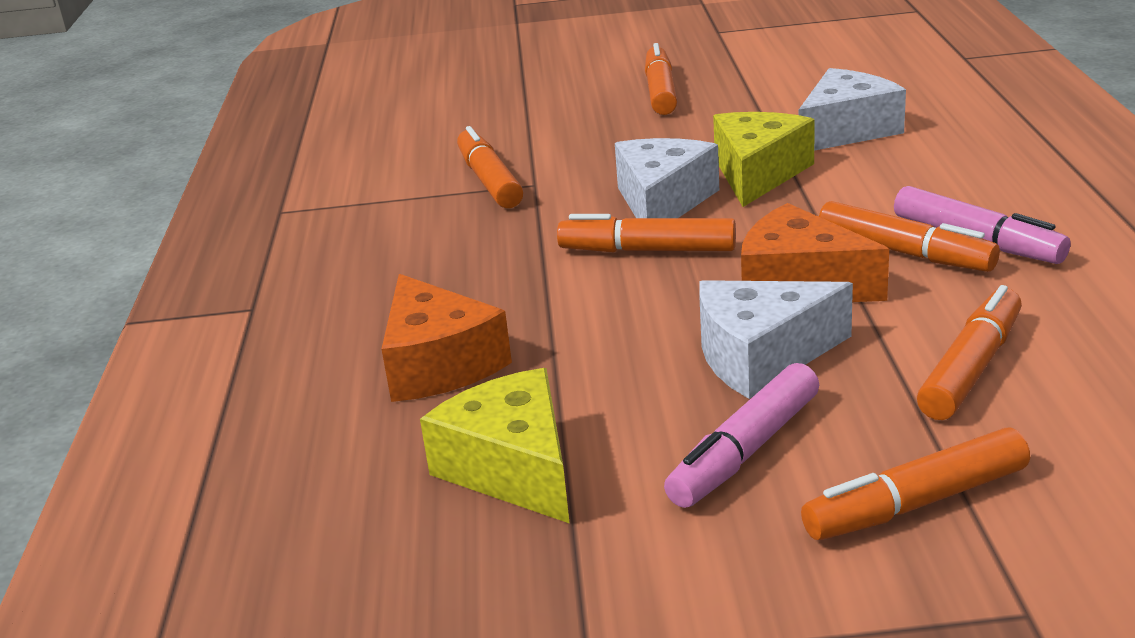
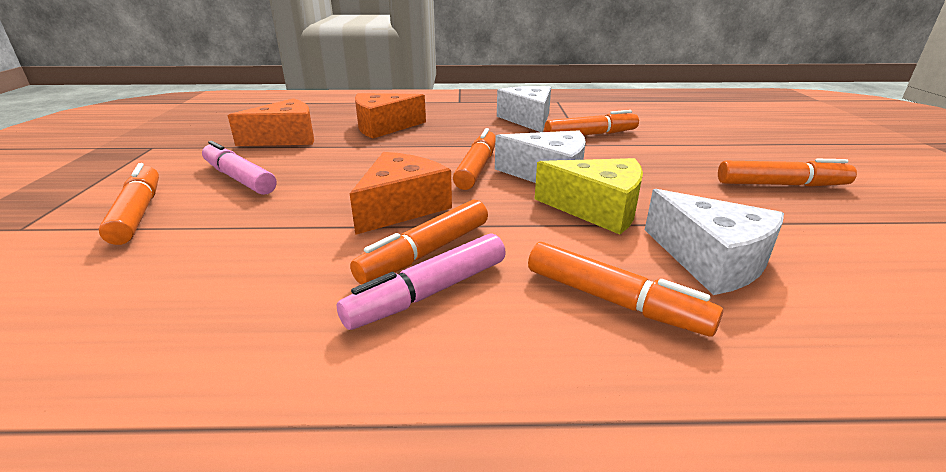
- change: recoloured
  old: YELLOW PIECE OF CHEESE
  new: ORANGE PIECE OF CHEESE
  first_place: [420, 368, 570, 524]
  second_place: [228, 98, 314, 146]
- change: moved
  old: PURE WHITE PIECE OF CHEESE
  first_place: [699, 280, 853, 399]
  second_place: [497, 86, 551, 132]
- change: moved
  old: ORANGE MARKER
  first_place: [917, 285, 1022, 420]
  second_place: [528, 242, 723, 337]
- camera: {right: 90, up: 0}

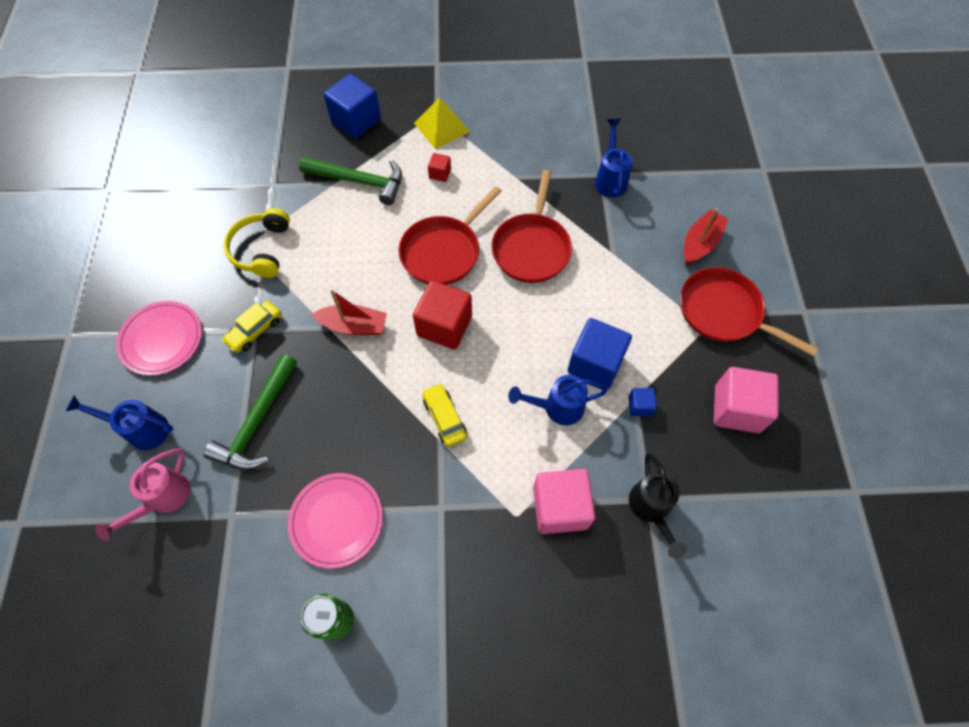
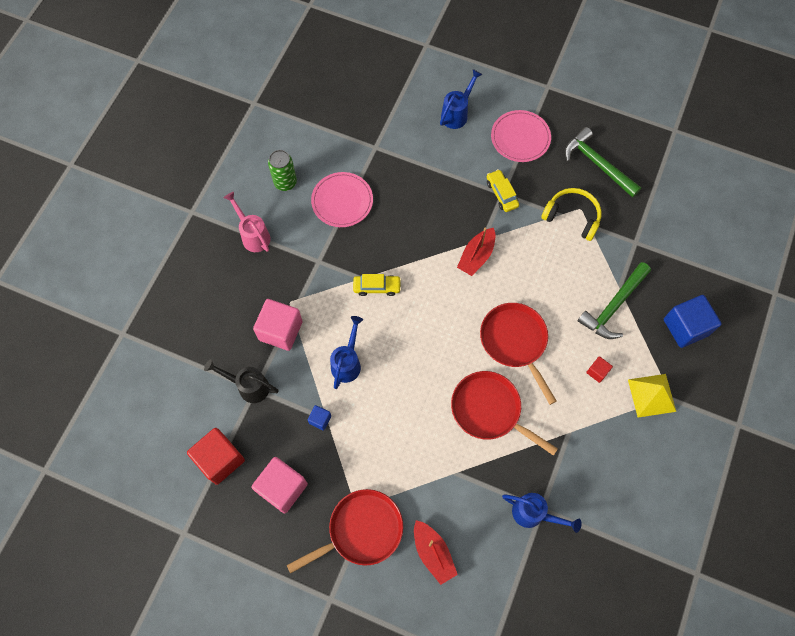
- change: moved
  old: SCARLET SOLID CUBE
  first_place: [413, 280, 472, 349]
  second_place: [187, 428, 245, 485]
- change: moved
  old: ROSE-PINK WATERING CAN
  first_place: [95, 448, 190, 541]
  second_place: [224, 192, 271, 252]
- change: moved
  old: GREEN CARPENTER'S HAMMER
  first_place: [204, 354, 297, 470]
  second_place: [565, 127, 641, 198]
- change: removed
  old: ROYAL BLUE SOLID CUBE
  first_place: [567, 318, 632, 389]
- camera: {right: 115, up: 5}

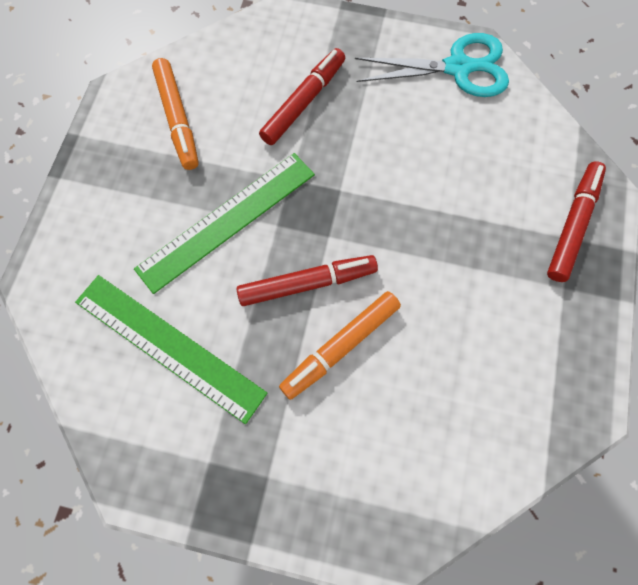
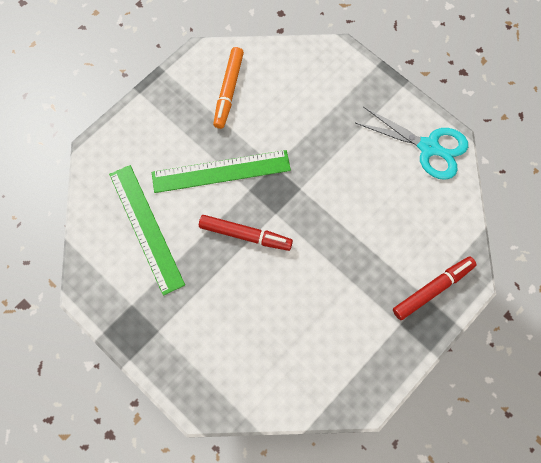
- change: removed
  old: SCARLET MARKER
  first_place: [259, 48, 345, 145]
- change: removed
  old: ORANGE MARKER
  first_place: [279, 291, 401, 400]
- camera: {right: 30, up: 0}

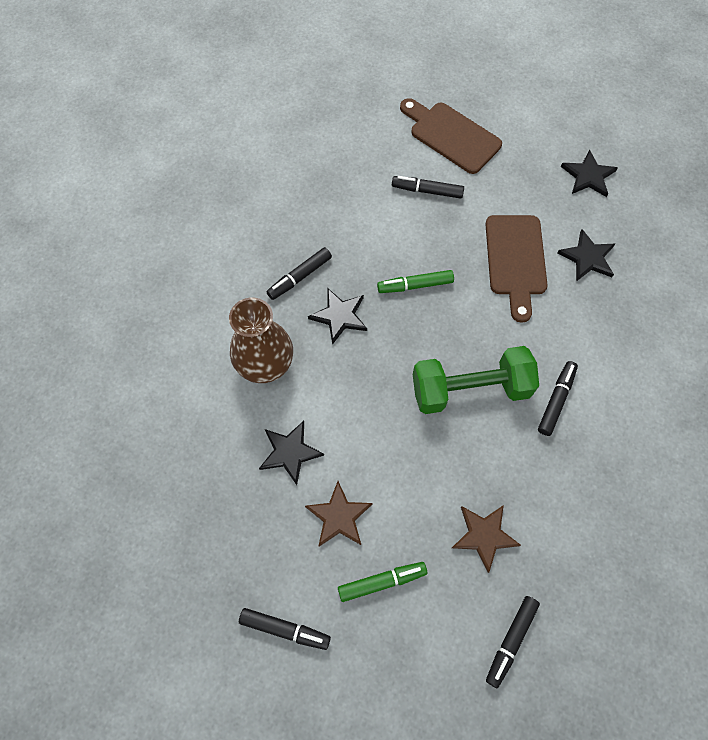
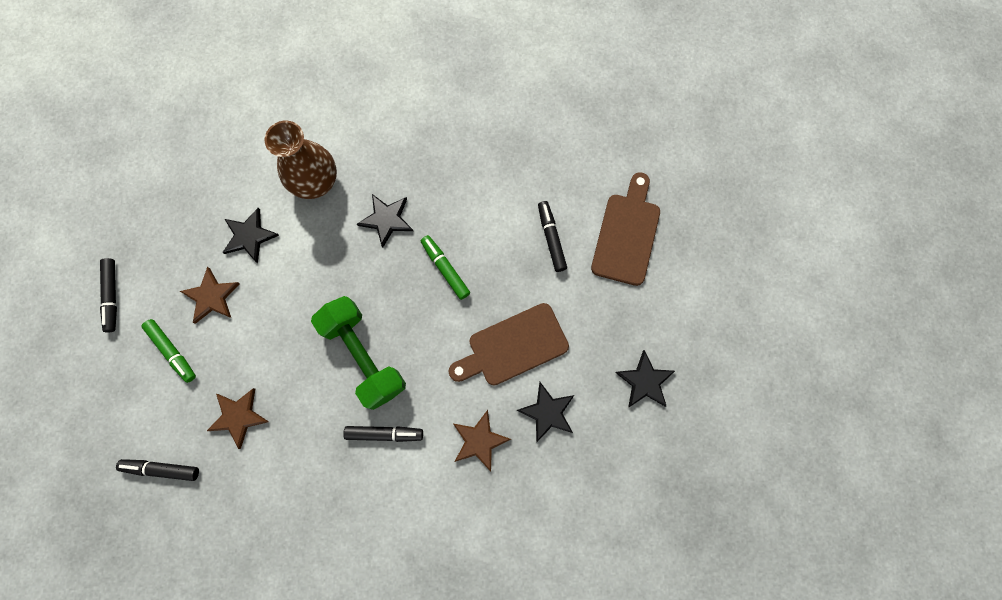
- change: added
  new: BROWN FIVE-POINTED STAR
  second_place: [453, 410, 511, 471]
- change: removed
  old: EBONY MARKER
  first_place: [266, 247, 332, 300]
- camera: {right: 65, up: 10}

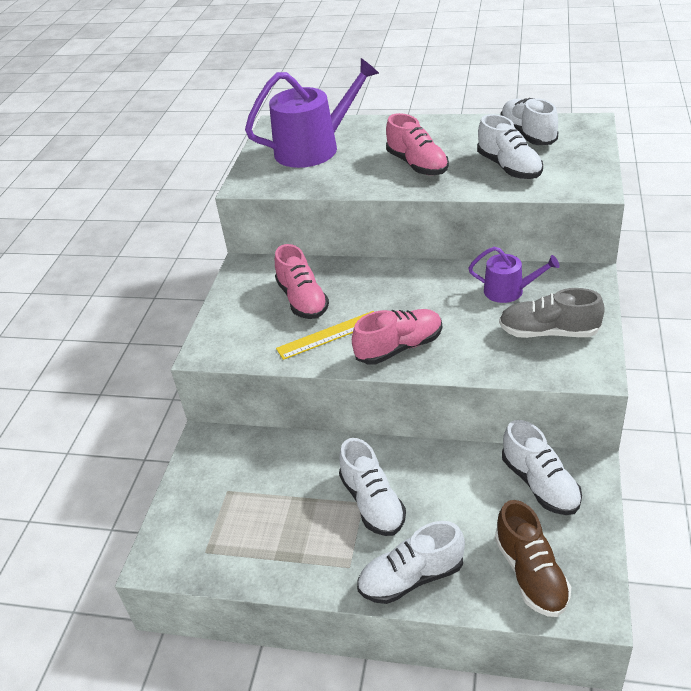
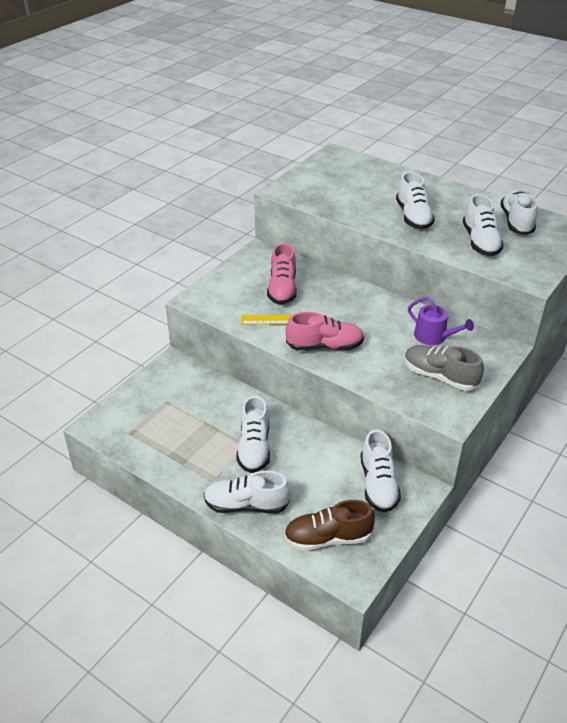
- change: turned
  old: BROWN SHOE
  first_place: [495, 500, 571, 617]
  second_place: [284, 500, 375, 551]
  degrees: 75
- change: recoloured
  old: ROSE-PINK SHOE
  new: PURE WHITE SHOE
  first_place: [386, 113, 449, 175]
  second_place: [396, 172, 435, 230]
- change: removed
  old: ROYAL PURPLE WATERING CAN
  first_place: [245, 58, 379, 168]
- camera: {right: 20, up: 0}

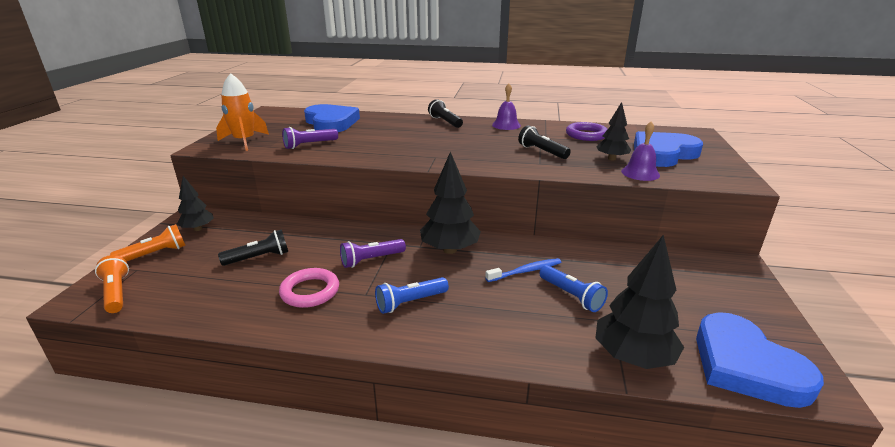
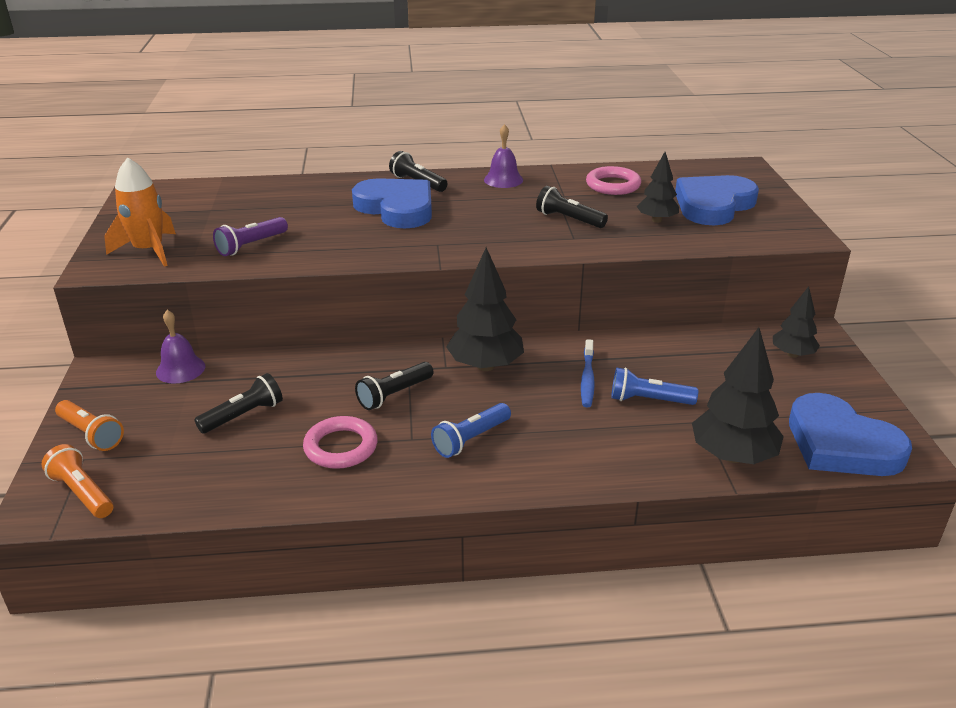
- change: turned
  old: ORANGE FLASHLIGHT
  first_place: [110, 224, 186, 262]
  second_place: [55, 400, 124, 451]
  degrees: 90
- change: moved
  old: ROYAL PURPLE HAND BELL
  first_place: [621, 122, 660, 181]
  second_place: [156, 310, 205, 383]
- change: moved
  old: ROYAL BLUE LOVE HEART
  first_place: [304, 104, 360, 132]
  second_place: [352, 178, 432, 228]
- change: recoloured
  old: ROYAL PURPLE FLASHLIGHT
  new: EBONY FLASHLIGHT
  first_place: [340, 239, 406, 268]
  second_place: [355, 362, 434, 410]
- change: turned
  old: ROYAL BLUE DENTAL BRUSH
  first_place: [485, 258, 561, 282]
  second_place: [581, 339, 595, 407]
  degrees: 135
- change: recoloured
  old: ROYAL PURPLE HOOP
  new: ROSE-PINK HOOP
  first_place: [566, 122, 607, 141]
  second_place: [586, 166, 641, 195]
- change: turned
  old: ROYAL BLUE FLASHLIGHT
  first_place: [539, 265, 608, 312]
  second_place: [611, 368, 698, 405]
  degrees: 150
- change: moved
  old: EBONY TREE
  first_place: [177, 176, 214, 231]
  second_place: [773, 286, 820, 358]
- camera: {right: -15, up: 5}

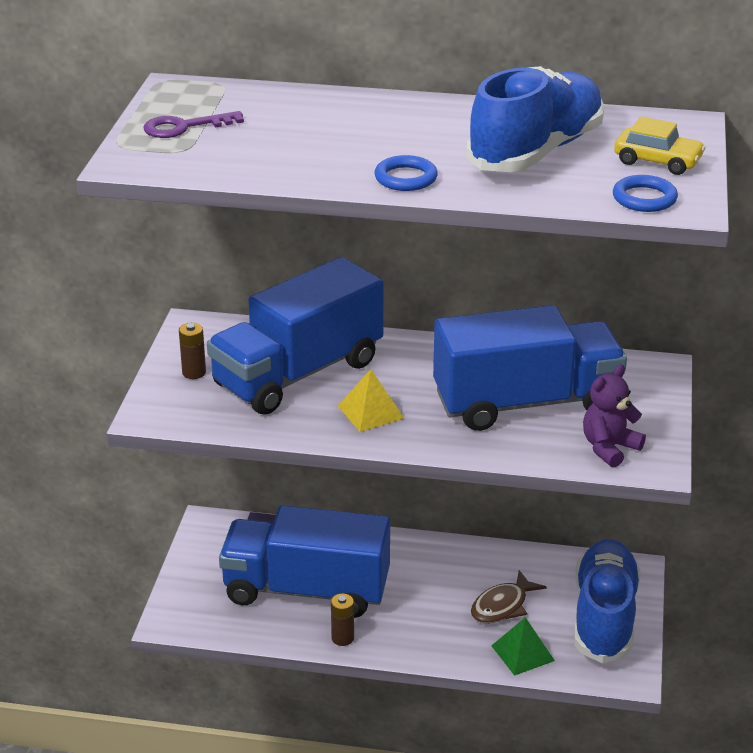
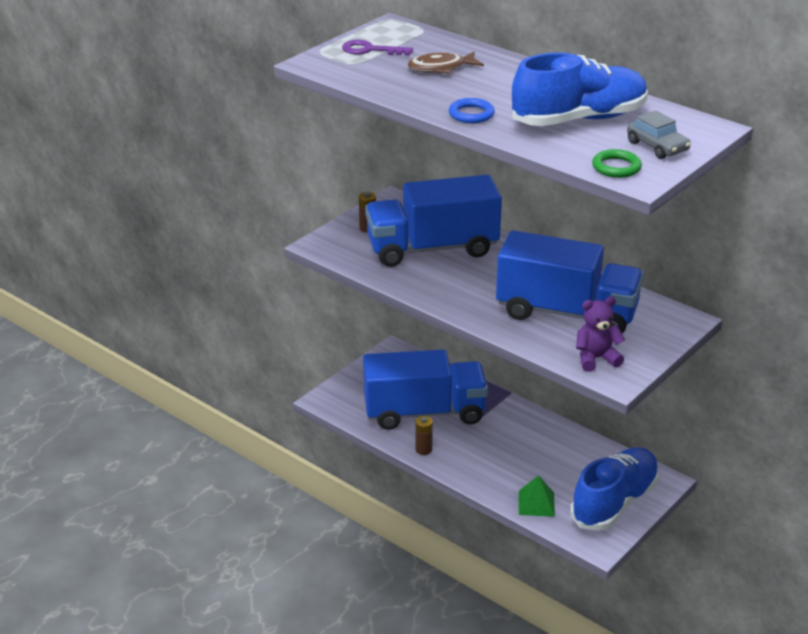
- change: turned
  old: ROYAL BLUE LORRY
  first_place: [219, 505, 390, 618]
  second_place: [363, 349, 488, 430]
  degrees: 135
- change: moved
  old: BROWN FISH FIGURE
  first_place: [471, 570, 546, 623]
  second_place: [408, 52, 484, 74]
- change: recoloured
  old: ROYAL BLUE HOOP
  new: GREEN HOOP
  first_place: [613, 175, 678, 212]
  second_place: [592, 149, 642, 178]
- change: recoloured
  old: YELLOW AUTOMOBILE
  new: ASH-GREY AUTOMOBILE
  first_place: [614, 116, 706, 175]
  second_place: [627, 110, 691, 159]
- change: removed
  old: YELLOW PYRAMID SHAPE
  first_place: [338, 369, 405, 432]
- camera: {right: 30, up: 0}

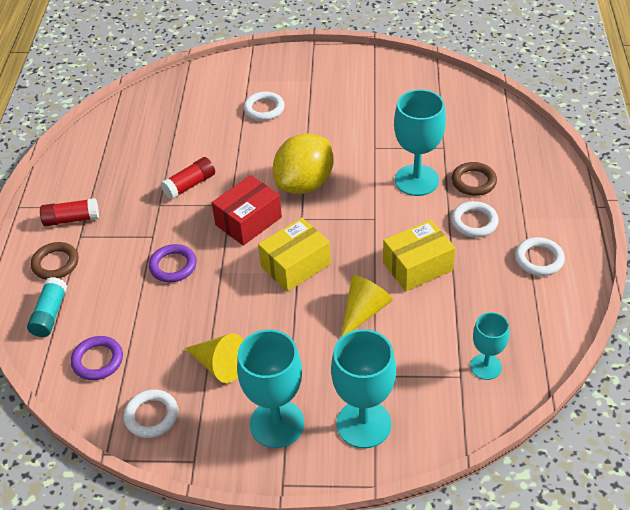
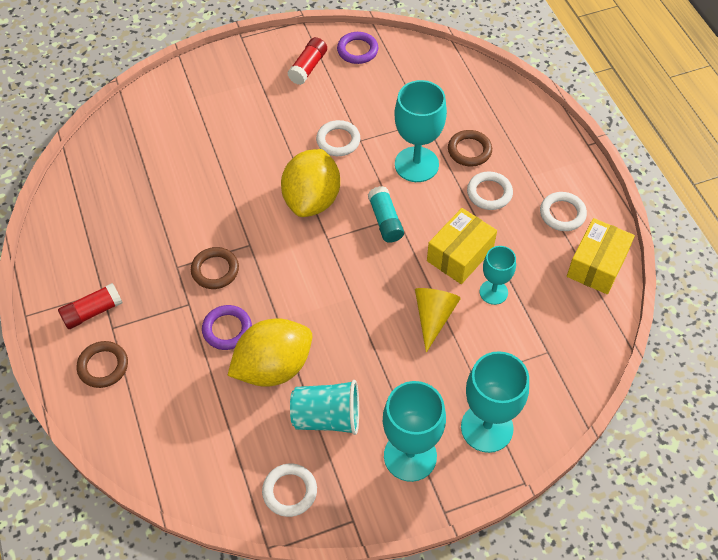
- change: added
  new: BROWN HOOP
  second_place: [191, 247, 239, 289]
- change: added
  new: YELLOW LEMON
  second_place: [227, 319, 313, 387]
- change: moved
  old: SCARLET STICK OF GLUE
  first_place: [161, 157, 215, 200]
  second_place: [287, 37, 327, 85]
- change: replaced
  old: YELLOW SOLID CONE
  new: TEAL CUP
  first_place: [185, 333, 244, 383]
  second_place: [290, 380, 359, 435]
- change: moved
  old: PURE WHITE HOOP
  first_place: [244, 92, 285, 121]
  second_place: [316, 120, 360, 156]
- change: moved
  old: ROYAL PURPLE HOOP
  first_place: [71, 336, 123, 380]
  second_place: [337, 32, 378, 64]
- change: moved
  old: TEAL STICK OF GLUE
  first_place: [27, 277, 67, 337]
  second_place: [368, 186, 404, 243]
- change: moved
  old: TEAL CHALICE
  first_place: [470, 312, 509, 380]
  second_place: [480, 246, 516, 305]
- change: moved
  old: YELLOW PACKAGE
  first_place: [258, 218, 331, 292]
  second_place: [567, 218, 635, 294]
- change: removed
  old: SCARLET PACKAGE
  first_place: [212, 175, 282, 246]
- camera: {right: -25, up: 10}

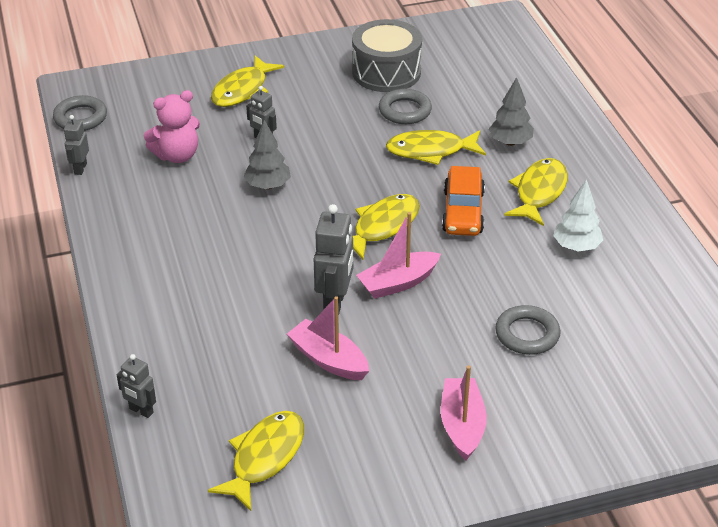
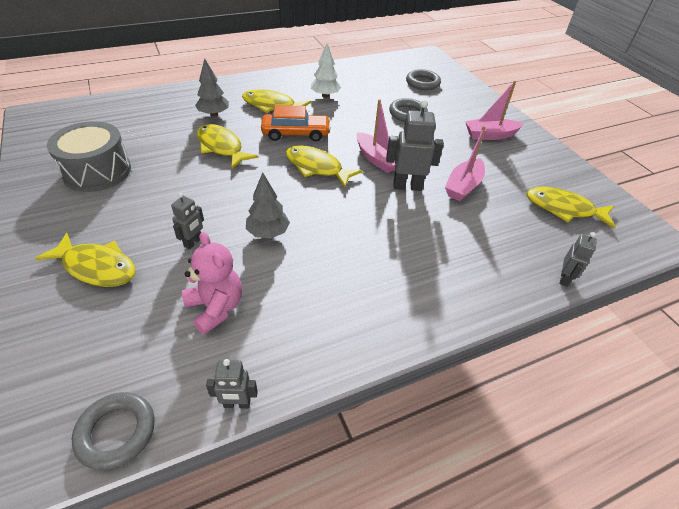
- change: turned
  old: YELLOW FISH FIGURE
  first_place: [386, 130, 486, 165]
  second_place: [197, 124, 259, 169]
  degrees: 150
- change: moved
  old: ASH-GREY HOOP
  first_place: [379, 89, 432, 124]
  second_place: [406, 69, 441, 90]
- camera: {right: -100, up: 5}

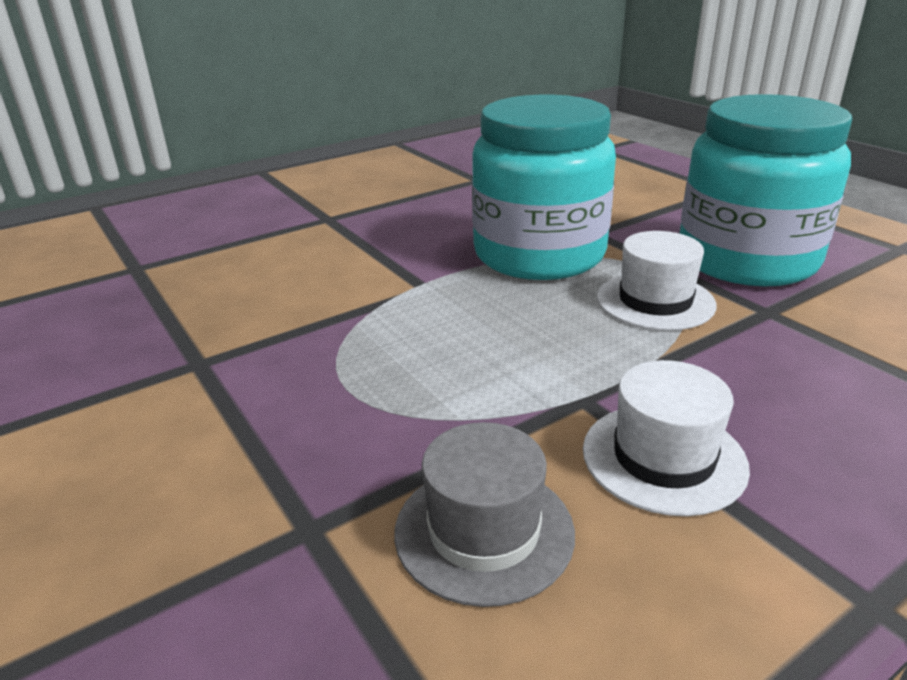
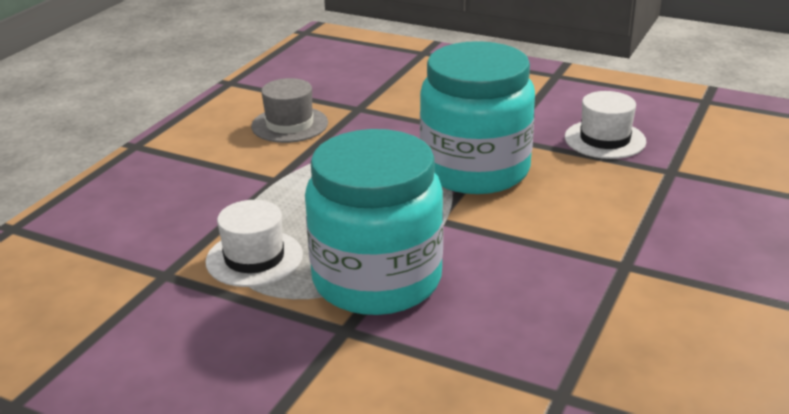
- change: moved
  old: TEAL PRESERVE JAR
  first_place: [679, 94, 852, 286]
  second_place: [420, 41, 535, 194]
- change: moved
  old: PURE WHITE TOP HAT
  first_place: [583, 360, 750, 516]
  second_place: [565, 91, 646, 159]
- camera: {right: 150, up: 0}

